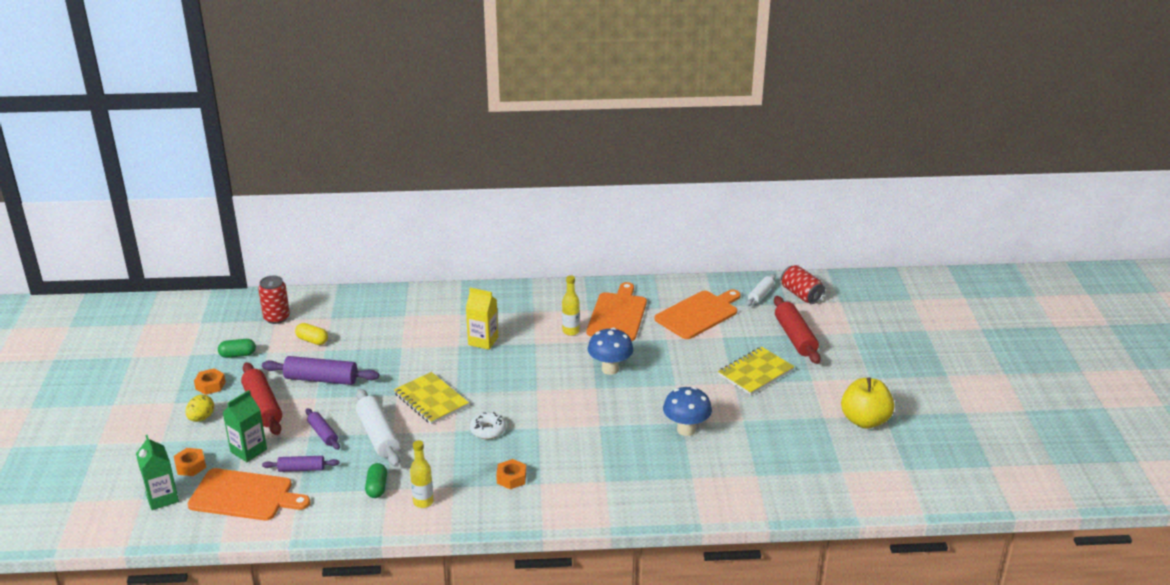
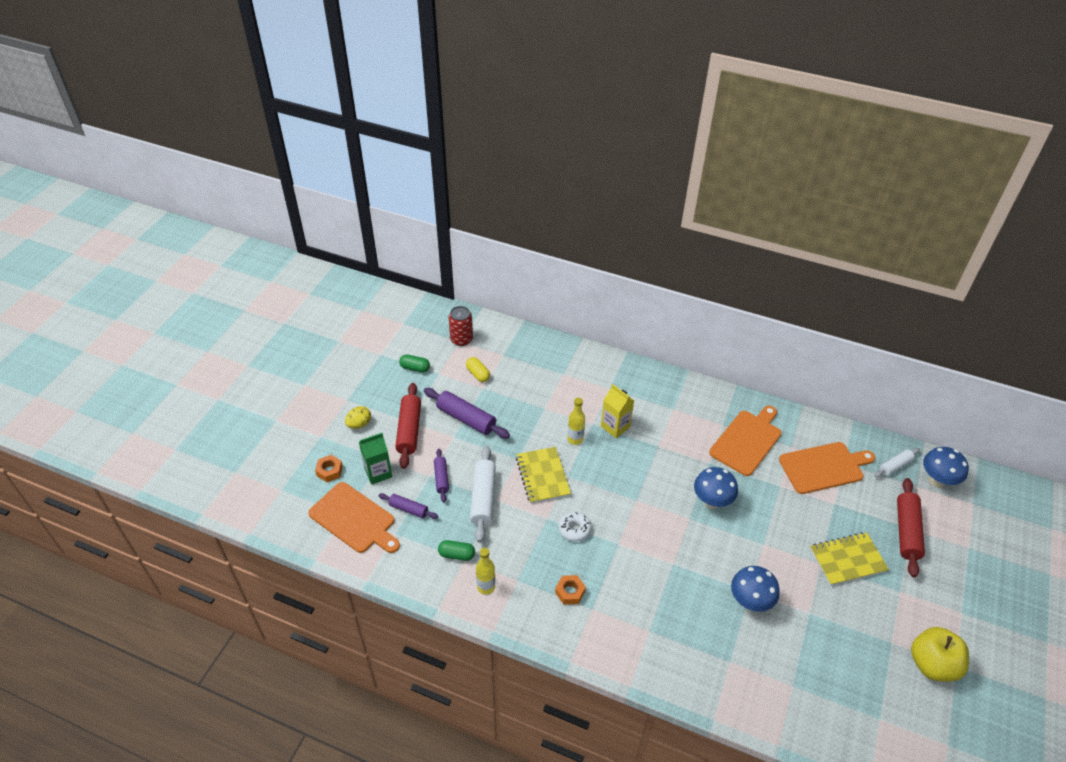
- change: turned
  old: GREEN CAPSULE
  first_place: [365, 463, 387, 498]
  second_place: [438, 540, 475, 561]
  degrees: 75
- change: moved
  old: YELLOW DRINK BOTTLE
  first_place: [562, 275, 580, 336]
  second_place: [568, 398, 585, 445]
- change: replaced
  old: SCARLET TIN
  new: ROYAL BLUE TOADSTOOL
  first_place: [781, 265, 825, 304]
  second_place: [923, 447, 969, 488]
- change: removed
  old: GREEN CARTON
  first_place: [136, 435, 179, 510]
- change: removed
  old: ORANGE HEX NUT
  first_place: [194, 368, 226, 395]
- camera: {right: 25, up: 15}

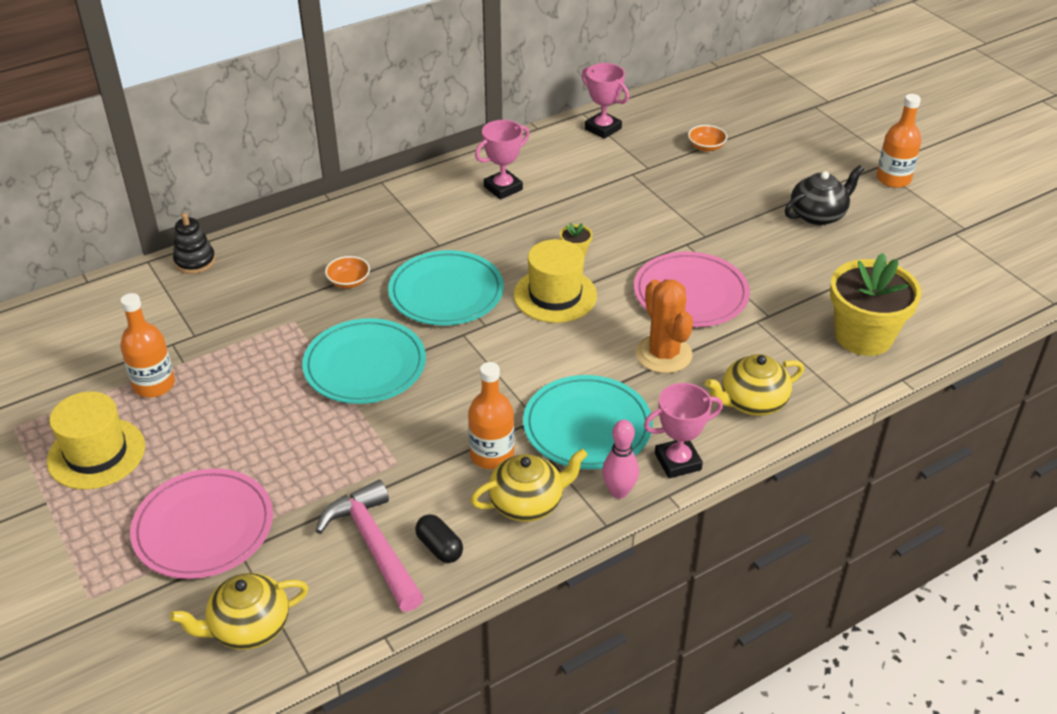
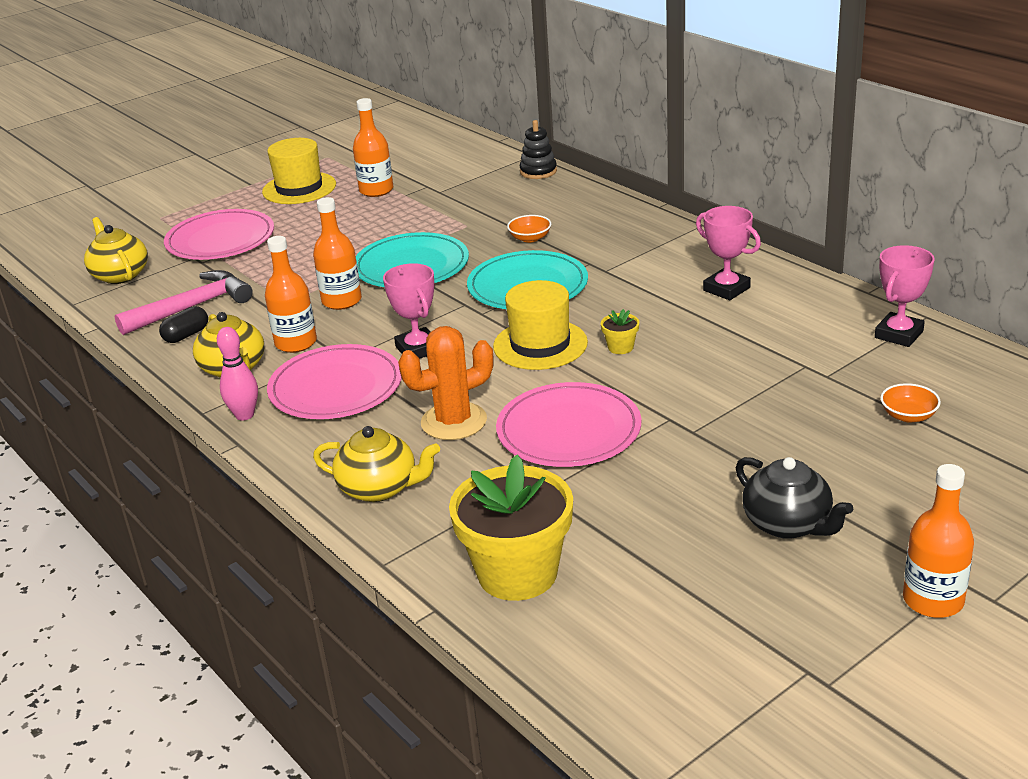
- change: recoloured
  old: TEAL PLATE
  new: ROSE-PINK PLATE
  first_place: [523, 375, 653, 469]
  second_place: [267, 344, 402, 419]
- change: added
  new: ORANGE DRINK BOTTLE
  second_place: [313, 197, 362, 310]
- change: turned
  old: YELLOW TEA POT
  first_place: [705, 354, 804, 416]
  second_place: [313, 426, 440, 502]
  degrees: 135
- change: moved
  old: ROSE-PINK PRIZE CUP
  first_place: [644, 383, 723, 478]
  second_place: [383, 263, 434, 359]
- camera: {right: 85, up: -10}

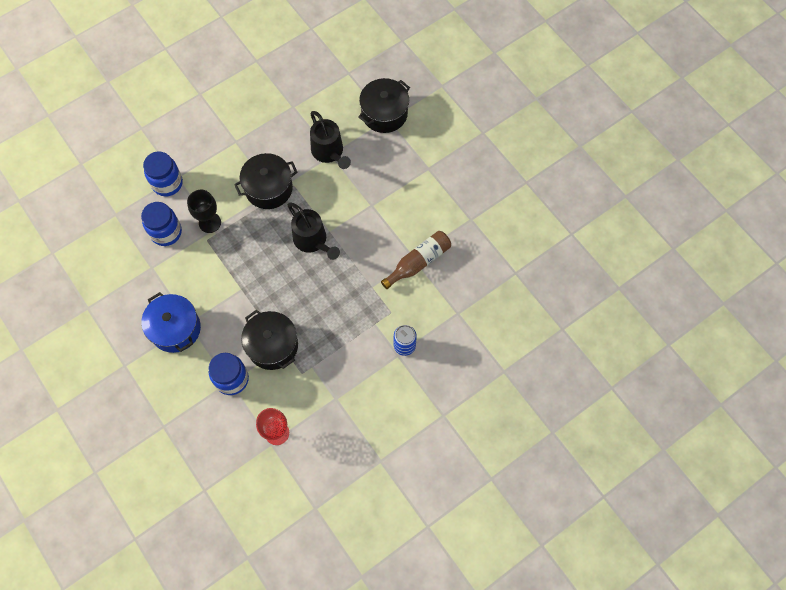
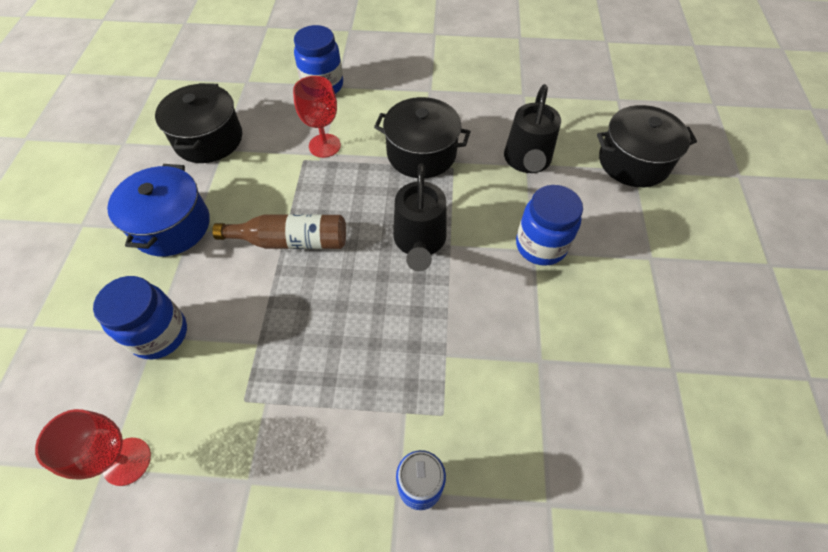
- change: moved
  old: EBONY COOKING POT
  first_place: [241, 310, 298, 370]
  second_place: [155, 83, 242, 163]
- change: moved
  old: BROWN DRINK BOTTLE
  first_place: [381, 231, 451, 289]
  second_place: [212, 214, 346, 249]
- change: recoloured
  old: EBONY CHALICE
  new: SCARLET CHALICE
  first_place: [187, 190, 221, 233]
  second_place: [293, 76, 341, 158]
- change: moved
  old: ROYAL BLUE PRESERVE JAR
  first_place: [141, 202, 182, 246]
  second_place: [516, 185, 583, 266]
- camera: {right: 40, up: -10}

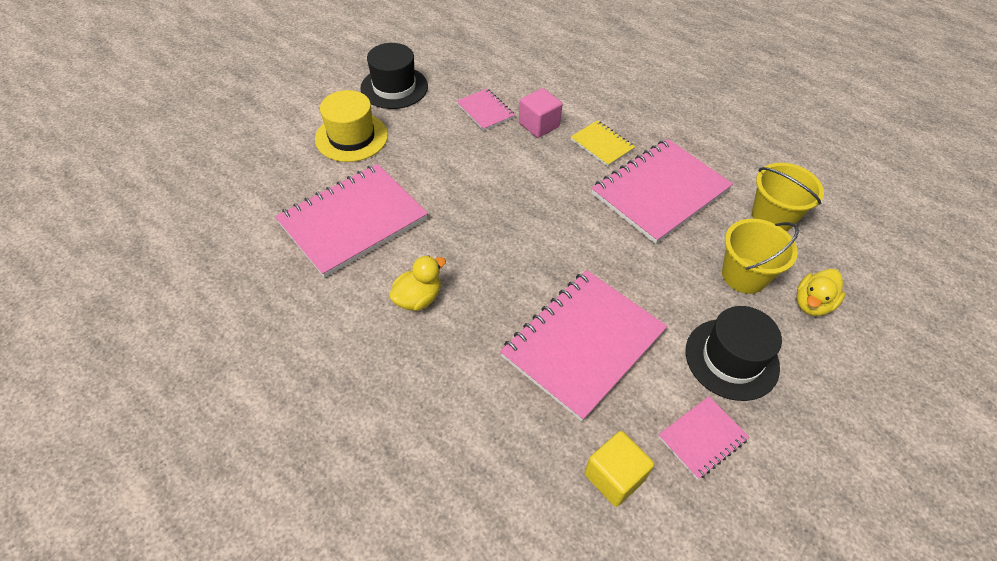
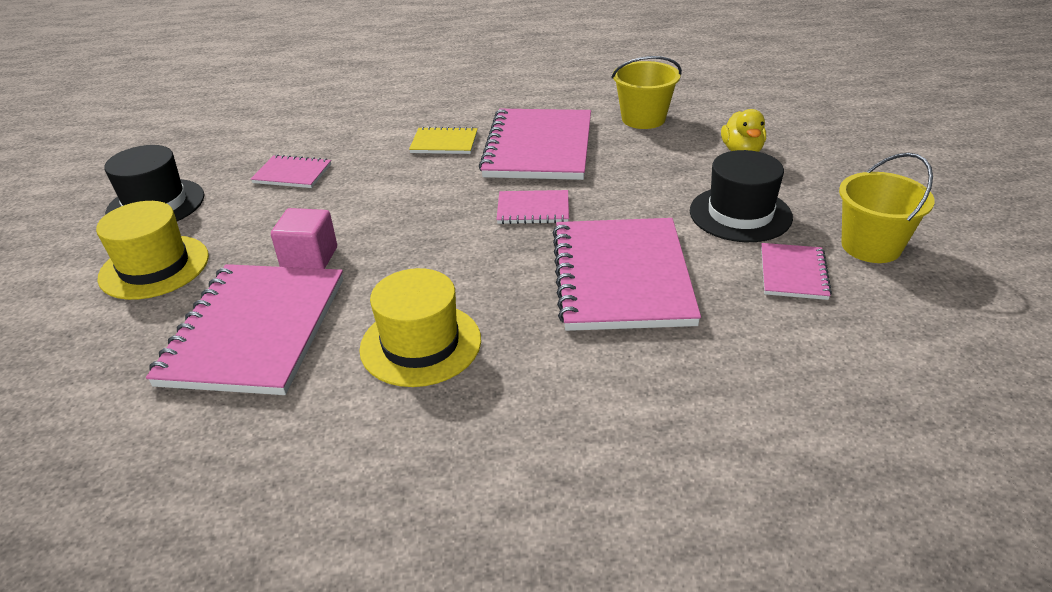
- change: moved
  old: ROSE-PINK SOLID CUBE
  first_place: [519, 88, 563, 138]
  second_place: [271, 208, 337, 269]
- change: replaced
  old: YELLOW RUBBER DUCK
  new: YELLOW TOP HAT
  first_place: [389, 255, 446, 311]
  second_place: [359, 268, 481, 387]
- change: added
  new: ROSE-PINK NOTEBOOK
  second_place: [496, 190, 569, 224]
- change: moved
  old: YELLOW PAIL
  first_place: [722, 219, 799, 294]
  second_place: [839, 153, 935, 263]
- change: removed
  old: YELLOW SOLID CUBE
  first_place: [584, 431, 654, 507]
- camera: {right: -40, up: -15}

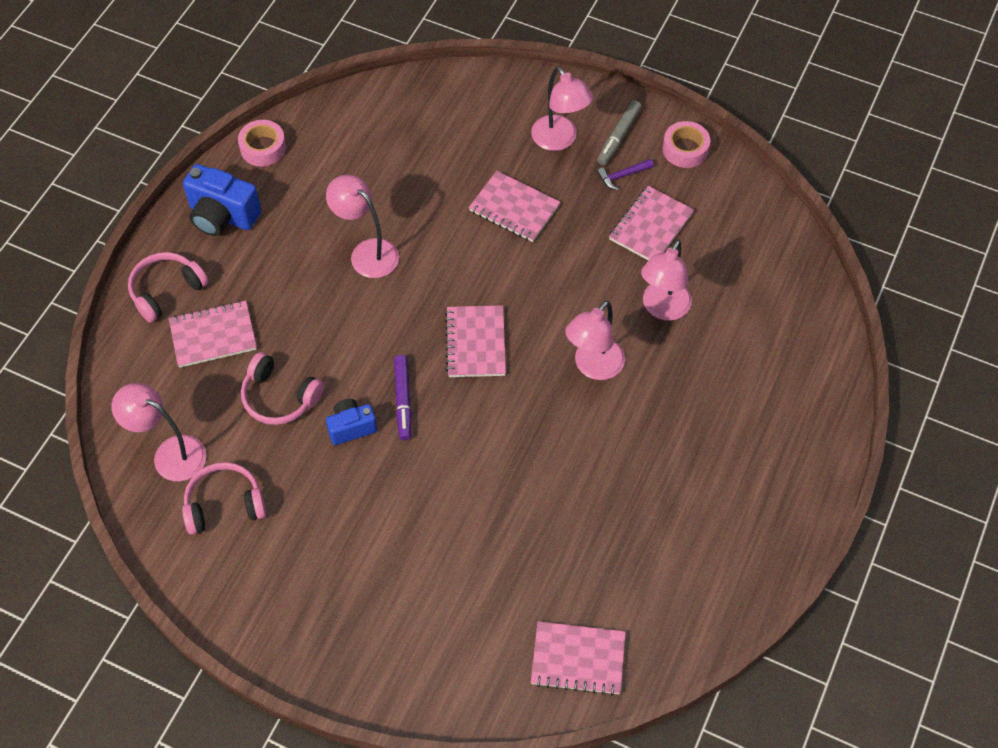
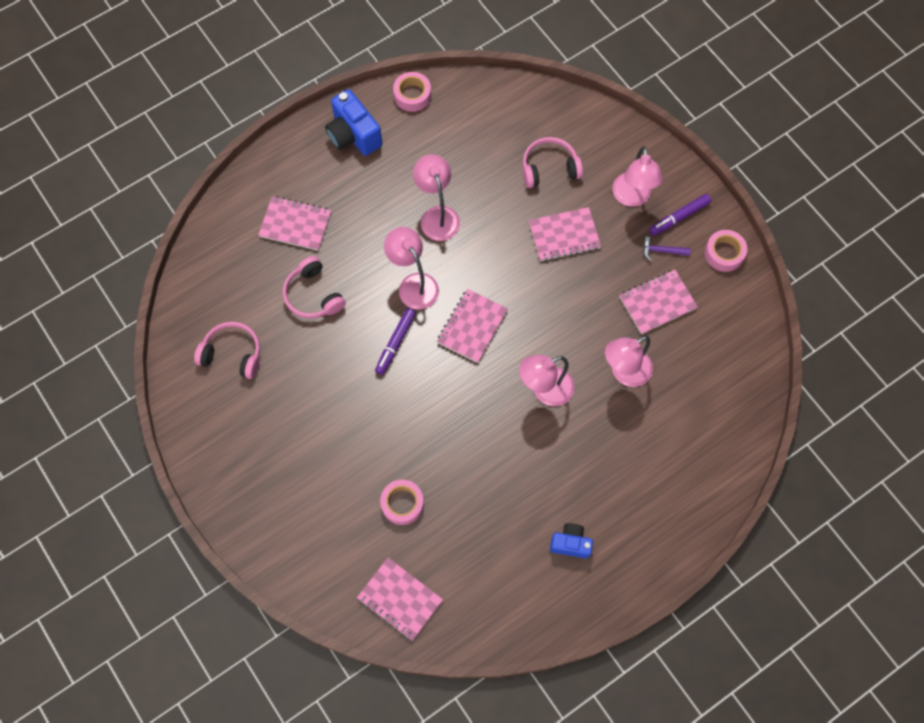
- change: added
  new: ROSE-PINK STICKY TAPE
  second_place: [380, 480, 424, 525]
- change: moved
  old: ROSE-PINK READING LAMP
  first_place: [112, 383, 207, 481]
  second_place: [384, 227, 439, 310]
- change: moved
  old: ROSE-PINK HEADPHONES
  first_place: [128, 252, 209, 323]
  second_place: [523, 137, 583, 188]
- change: turned
  old: ROSE-PINK NOTEBOOK
  first_place: [469, 171, 560, 242]
  second_place: [529, 207, 601, 262]
  degrees: -75
- change: moved
  old: ROYAL BLUE PHOTO CAMERA
  first_place: [326, 399, 377, 445]
  second_place: [550, 523, 593, 559]
- change: recoloured
  old: ASH-GREY MARKER
  new: ROYAL PURPLE MARKER
  first_place: [597, 100, 642, 165]
  second_place: [649, 194, 711, 236]
- camera: {right: 30, up: 10}

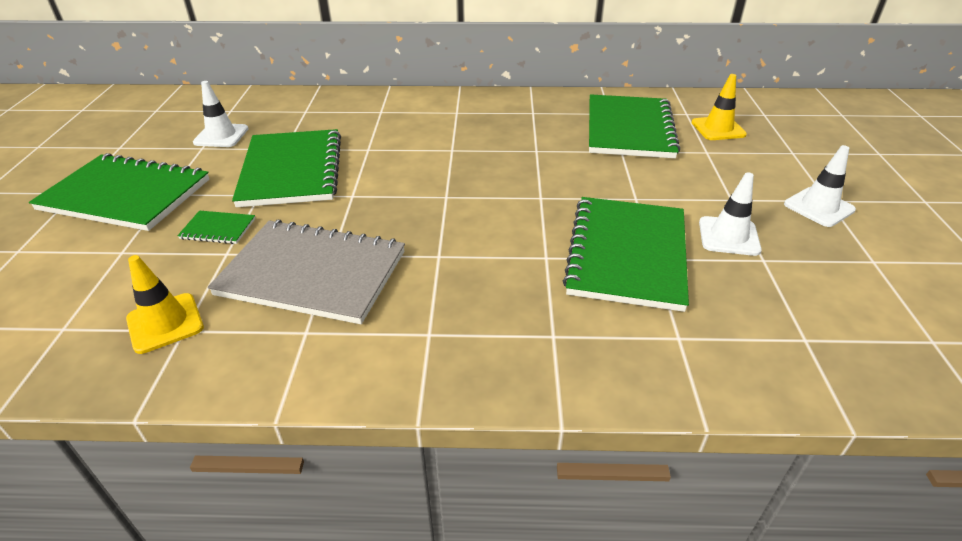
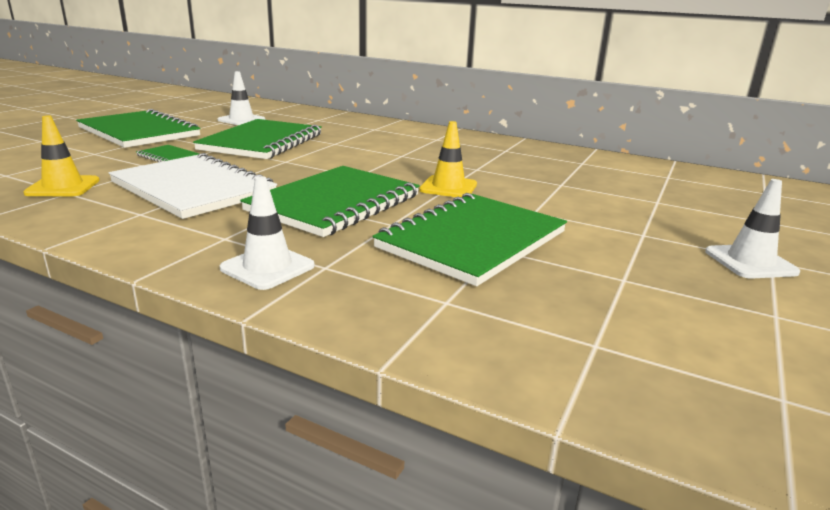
- change: recoloured
  old: ASH-GREY NOTEBOOK
  new: PURE WHITE NOTEBOOK
  first_place: [208, 220, 405, 324]
  second_place: [109, 153, 277, 219]
- change: moved
  old: PURE WHITE TRAFFIC CONE
  first_place: [699, 172, 762, 256]
  second_place: [220, 176, 315, 290]
- change: moved
  old: GREEN NOTEBOOK
  first_place: [589, 94, 680, 158]
  second_place: [240, 166, 420, 237]
- change: moved
  old: YELLOW TRAFFIC CONE
  first_place: [691, 74, 747, 140]
  second_place: [419, 121, 477, 197]
- camera: {right: 25, up: -15}

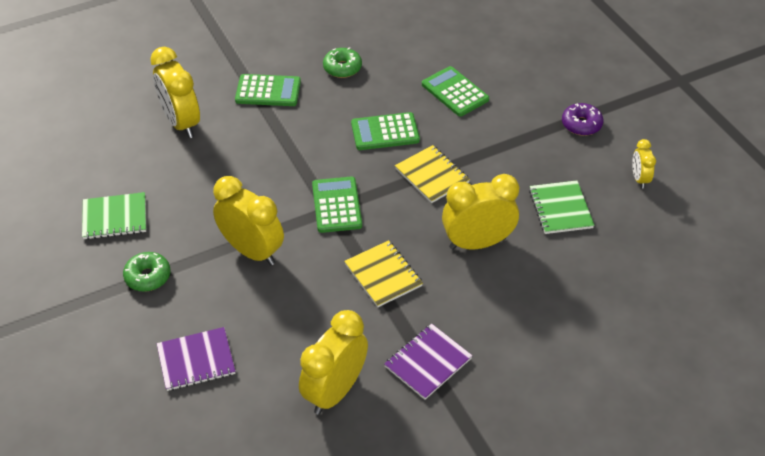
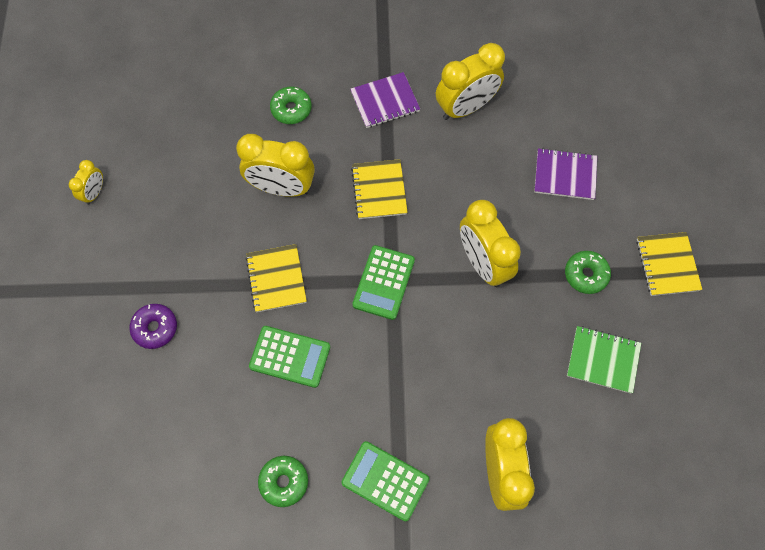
- change: moved
  old: ROYAL PURPLE DOUGHNUT
  first_place: [562, 103, 603, 136]
  second_place: [130, 304, 177, 349]
- change: added
  new: GREEN DOUGHNUT
  second_place: [270, 87, 312, 124]
- change: added
  new: YELLOW NOTEBOOK
  second_place: [636, 232, 702, 296]
- change: removed
  old: GREEN POCKET CALCULATOR
  first_place: [422, 66, 489, 117]
- change: removed
  old: GREEN NOTEBOOK
  first_place: [529, 180, 595, 234]
- camera: {right: -155, up: 20}

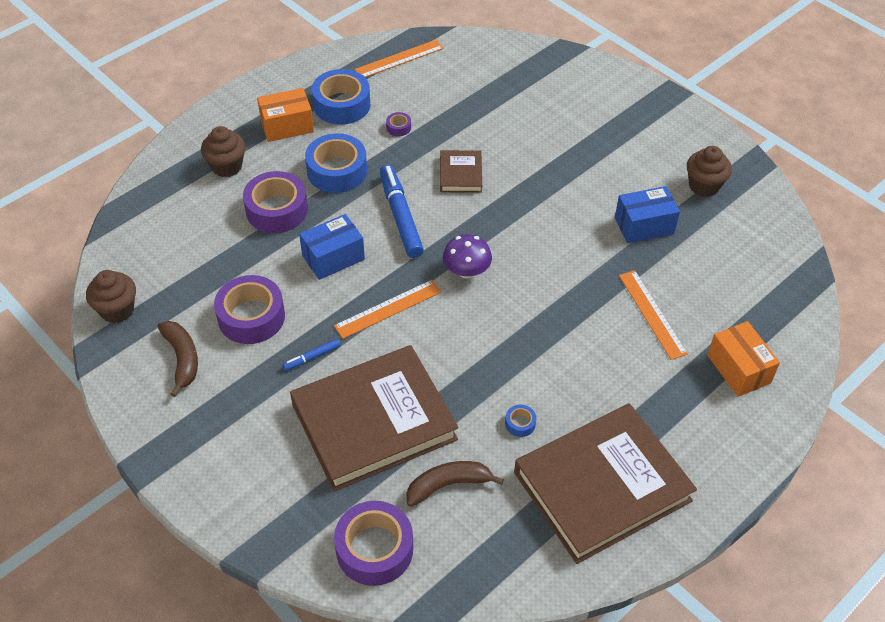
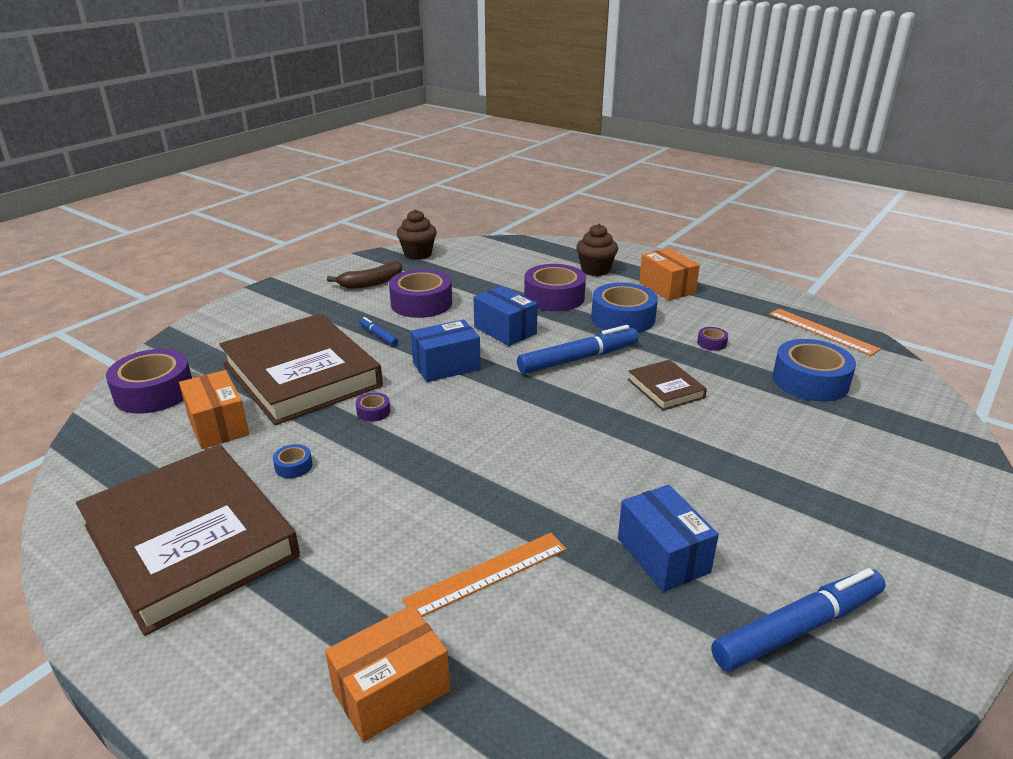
- change: replaced
  old: BROWN BANANA
  new: ORANGE PACKAGE
  first_place: [406, 461, 504, 507]
  second_place: [179, 370, 249, 449]
- change: added
  new: ROYAL PURPLE STICKY TAPE
  second_place: [356, 392, 390, 422]
- change: replaced
  old: ORANGE RULER
  new: ROYAL BLUE PACKAGE
  first_place: [334, 280, 441, 339]
  second_place: [411, 319, 481, 382]
- change: turned
  old: BROWN HARDBACK
  first_place: [440, 150, 482, 193]
  second_place: [628, 360, 707, 411]
  degrees: 75
- change: replaced
  old: BROWN MUFFIN
  new: ROYAL BLUE MARKER
  first_place: [687, 146, 732, 197]
  second_place: [711, 568, 886, 671]
- change: moved
  old: ROYAL BLUE STICKY TAPE
  first_place: [312, 69, 370, 125]
  second_place: [772, 339, 856, 402]
- change: removed
  old: ROYAL PURPLE TOADSTOOL
  first_place: [443, 234, 492, 279]
- camera: {right: 80, up: -20}

